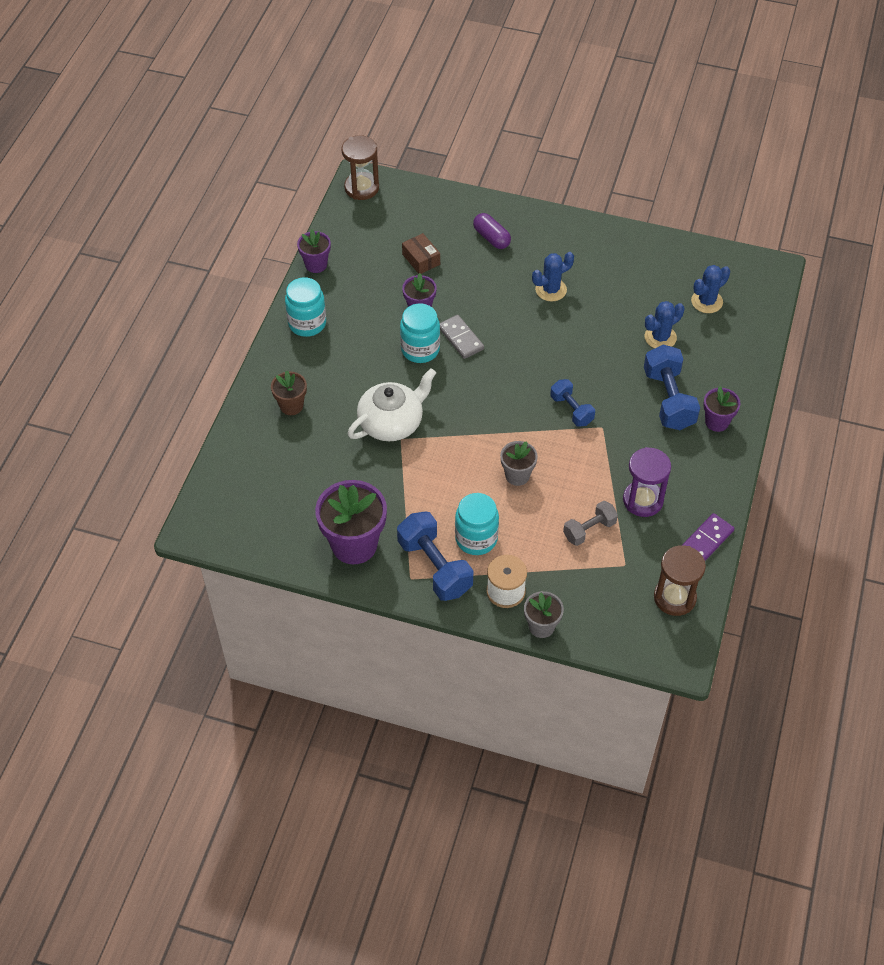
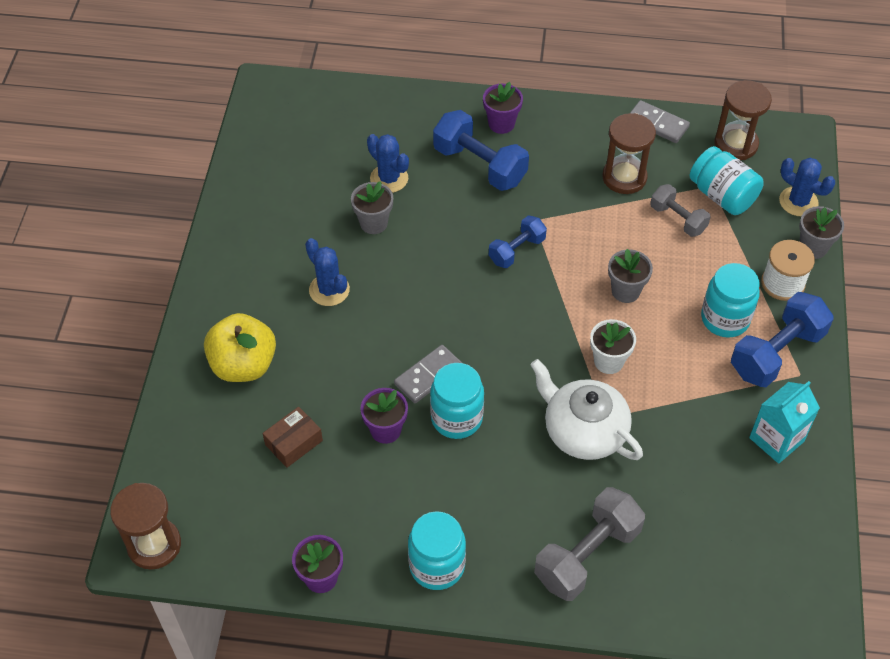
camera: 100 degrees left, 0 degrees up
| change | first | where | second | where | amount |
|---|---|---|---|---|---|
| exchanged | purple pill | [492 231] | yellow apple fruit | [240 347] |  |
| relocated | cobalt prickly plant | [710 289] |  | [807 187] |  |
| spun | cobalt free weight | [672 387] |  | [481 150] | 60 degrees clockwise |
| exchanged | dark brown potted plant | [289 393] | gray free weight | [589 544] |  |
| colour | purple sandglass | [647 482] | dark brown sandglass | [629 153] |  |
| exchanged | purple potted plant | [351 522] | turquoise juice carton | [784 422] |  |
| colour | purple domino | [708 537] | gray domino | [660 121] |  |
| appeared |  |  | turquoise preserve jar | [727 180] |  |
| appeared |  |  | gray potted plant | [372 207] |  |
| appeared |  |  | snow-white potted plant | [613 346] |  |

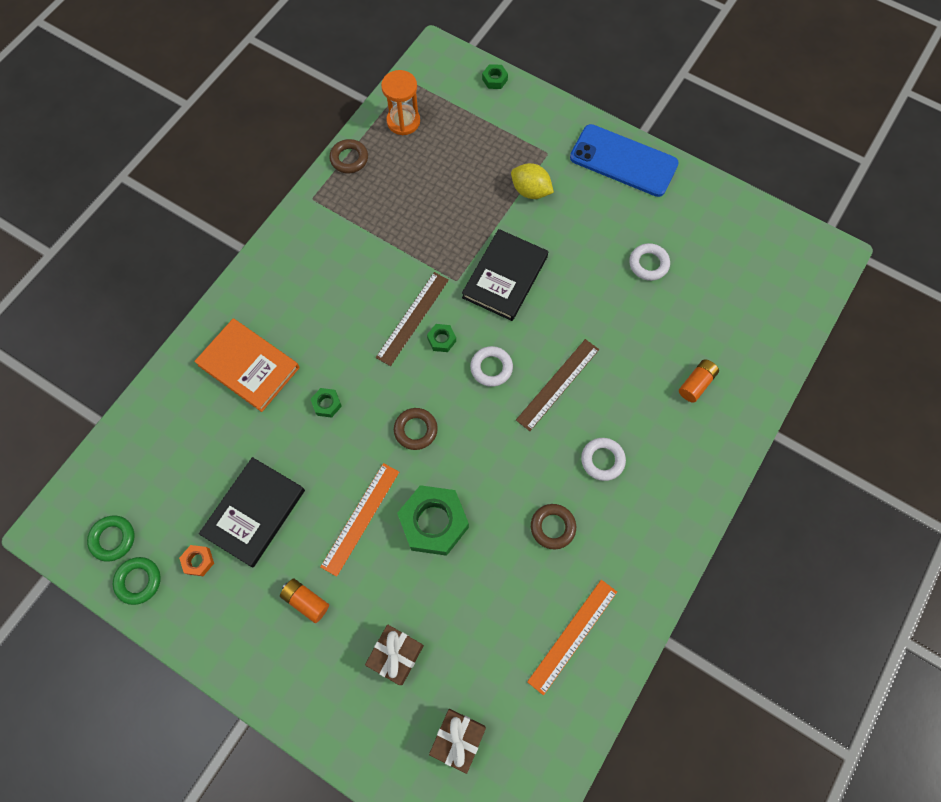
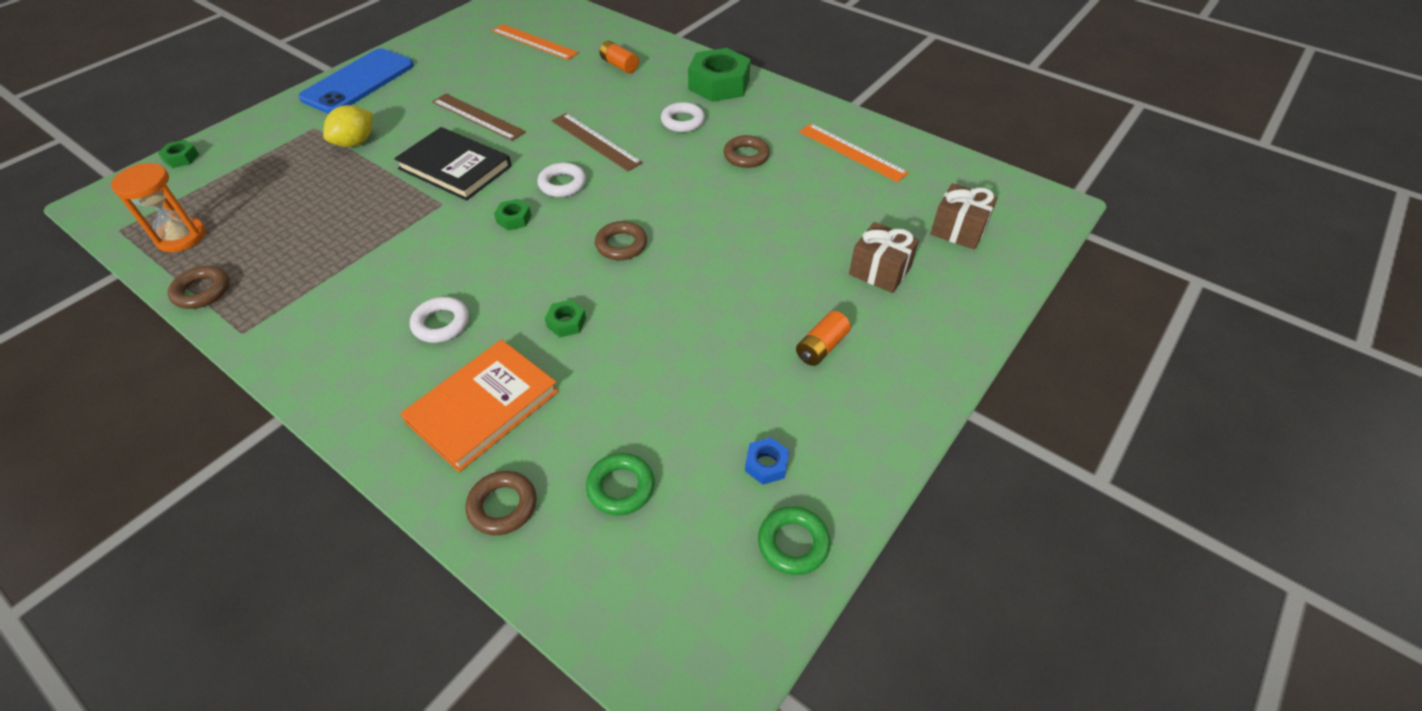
camera: 85 degrees left, 20 degrees down
| change | first | where | second | where | amount |
|---|---|---|---|---|---|
| relocated | snow-white ring | [649 262] |  | [439 320] |  |
| relocated | dark brown measuring stick | [412 319] |  | [479 117] |  |
| missing | jet-black book | [252 512] |  |  |  |
| relocated | orange measuring stick | [359 520] |  | [535 42] |  |
| relocated | leaf-green nut | [433 520] |  | [719 75] |  |
| relocated | leaf-green ring | [111 539] |  | [620 484] |  |
| colour | orange nut | [196 560] | cobalt nut | [767 461] |  |
| appeared |  |  | dark brown ring | [501 503] |  |

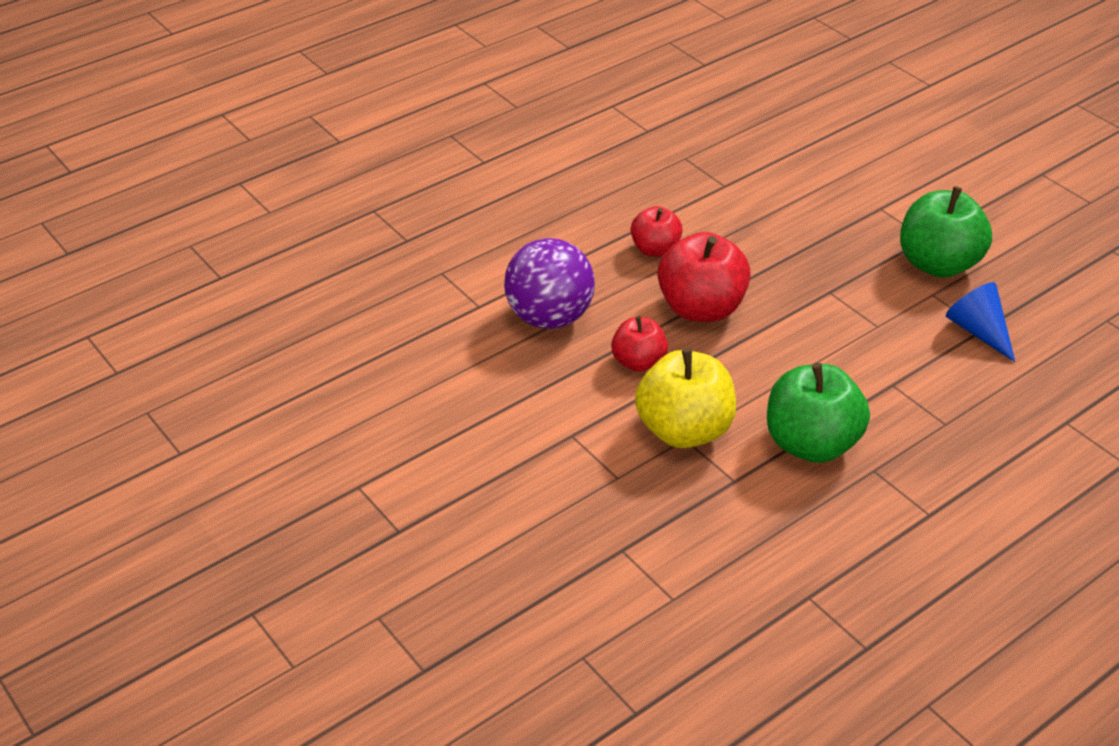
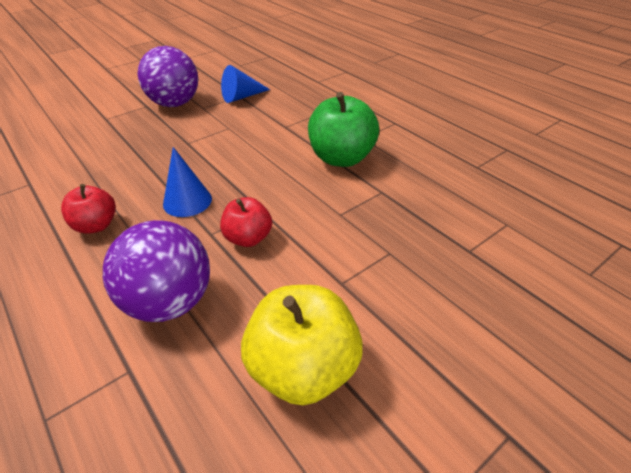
camera: 90 degrees left, 0 degrees up
| change | first | where | second | where | amount |
|---|---|---|---|---|---|
| exchanged | leaf-green apple fruit | [946 232] | purple ball | [168 76] |  |
| exchanged | scarlet apple fruit | [704 277] | cobalt cone | [187 182] |  |
| relocated | yellow apple fruit | [685 398] |  | [302 345] |  |

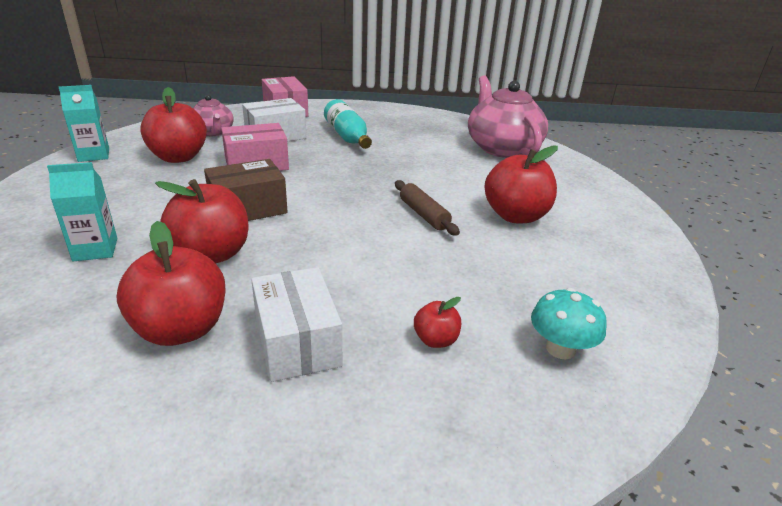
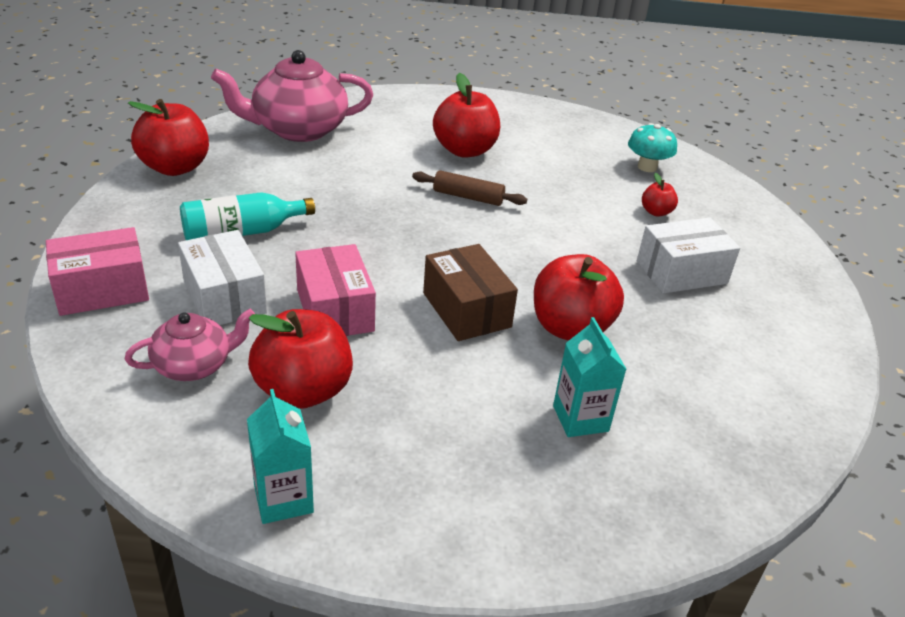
camera: 90 degrees left, 5 degrees up
| change | first | where | second | where | amount |
|---|---|---|---|---|---|
| spun | dark brown dough roller | [427 208] |  | [469 188] | 45 degrees clockwise |
| relocated | scarlet apple fruit | [171 283] |  | [168 137] |  |

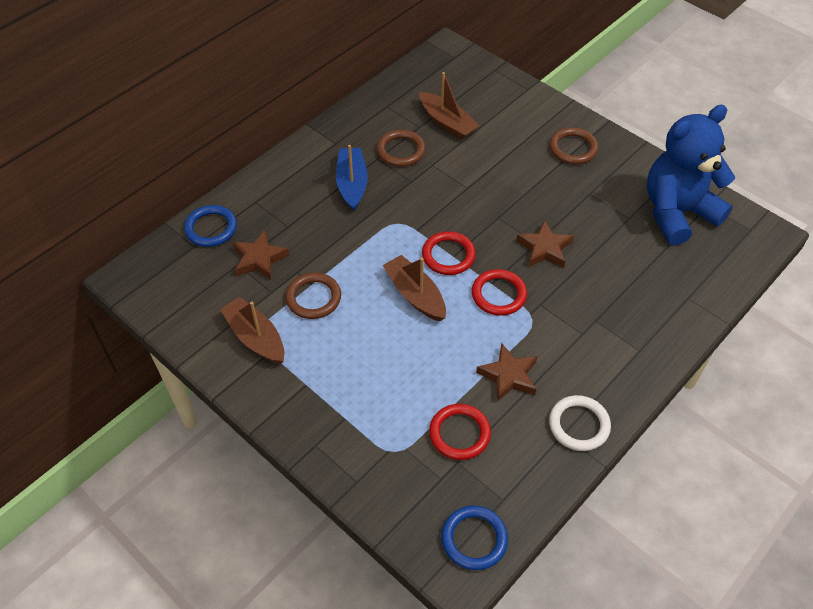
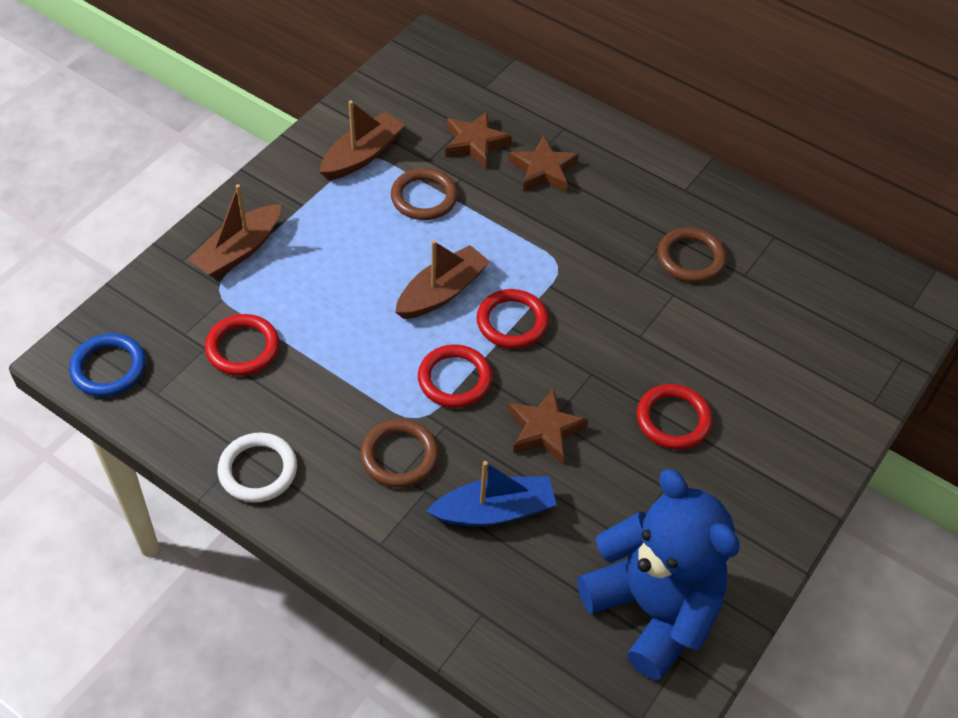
camera: 80 degrees right, 0 degrees up
| change | first | where | second | where | amount |
|---|---|---|---|---|---|
| relocated | dark brown sailboat | [449 105] |  | [235 231] |  |
| relocated | dark brown ring | [573 145] |  | [399 453] |  |
| relocated | cobalt sailboat | [352 178] |  | [491 493] |  |
| missing | cobalt ring | [210 226] |  |  |  |
| relocated | dark brown star shape | [507 372] |  | [544 164] |  |
| appeared |  |  | scarlet ring | [674 416] |  |

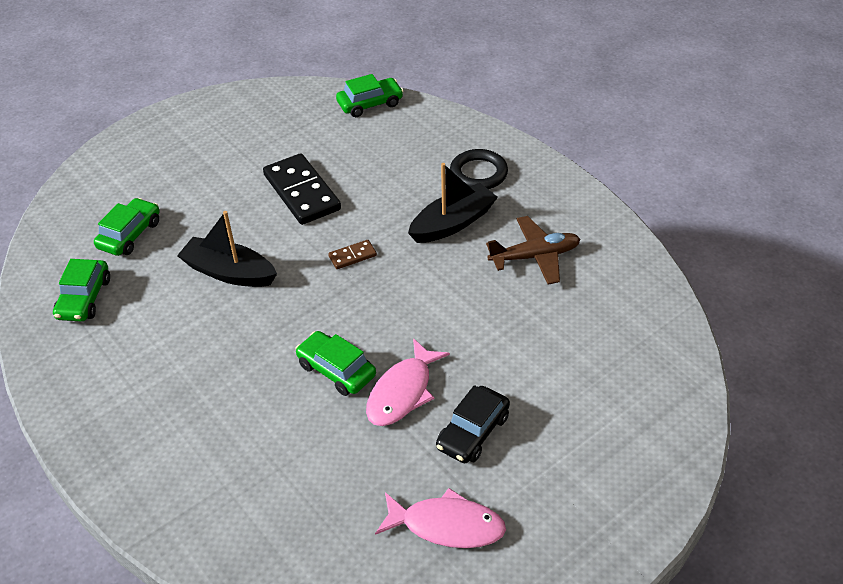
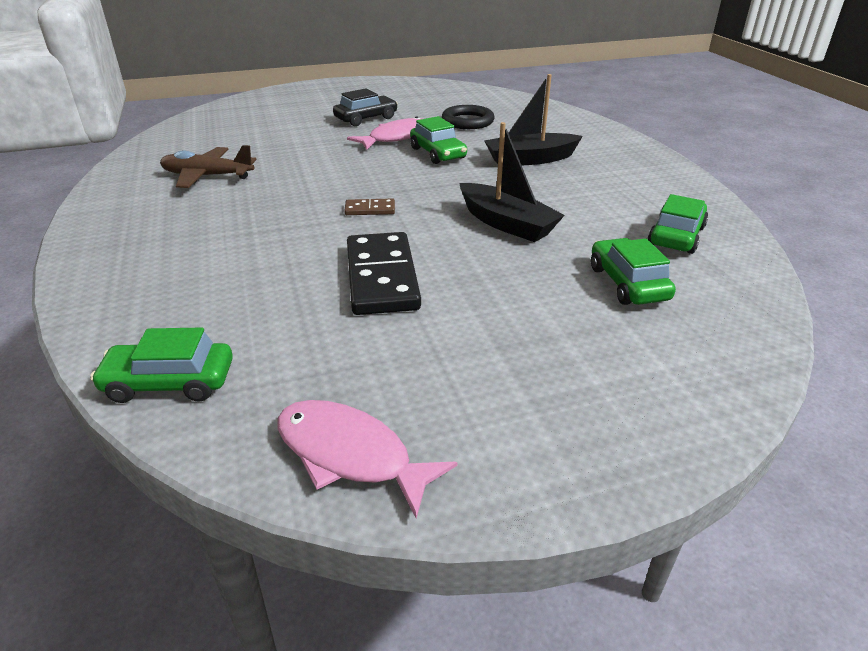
camera: 160 degrees left, 10 degrees down
| change | first | where | second | where | amount |
|---|---|---|---|---|---|
| relocated | jet-black ring | [479 169] |  | [468 117] |  |
| relocated | jet-black sailboat | [453 203] |  | [533 120] |  |
| spun | leaf-green car | [127 227] |  | [633 271] | 120 degrees clockwise |
| relocated | pink fish figure | [440 518] |  | [367 459] |  |

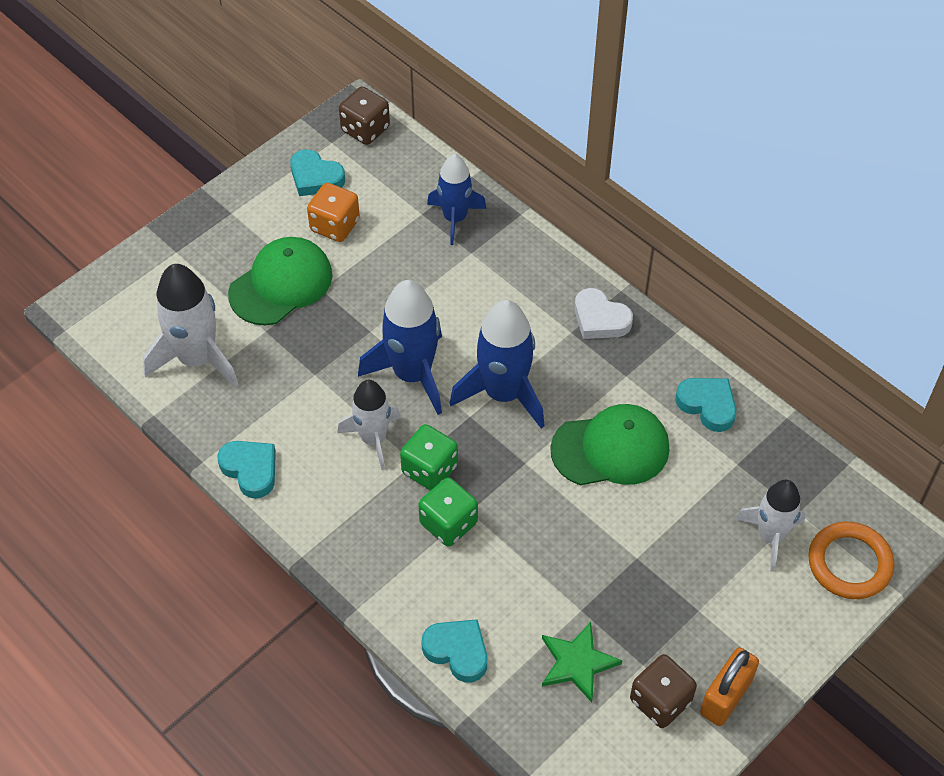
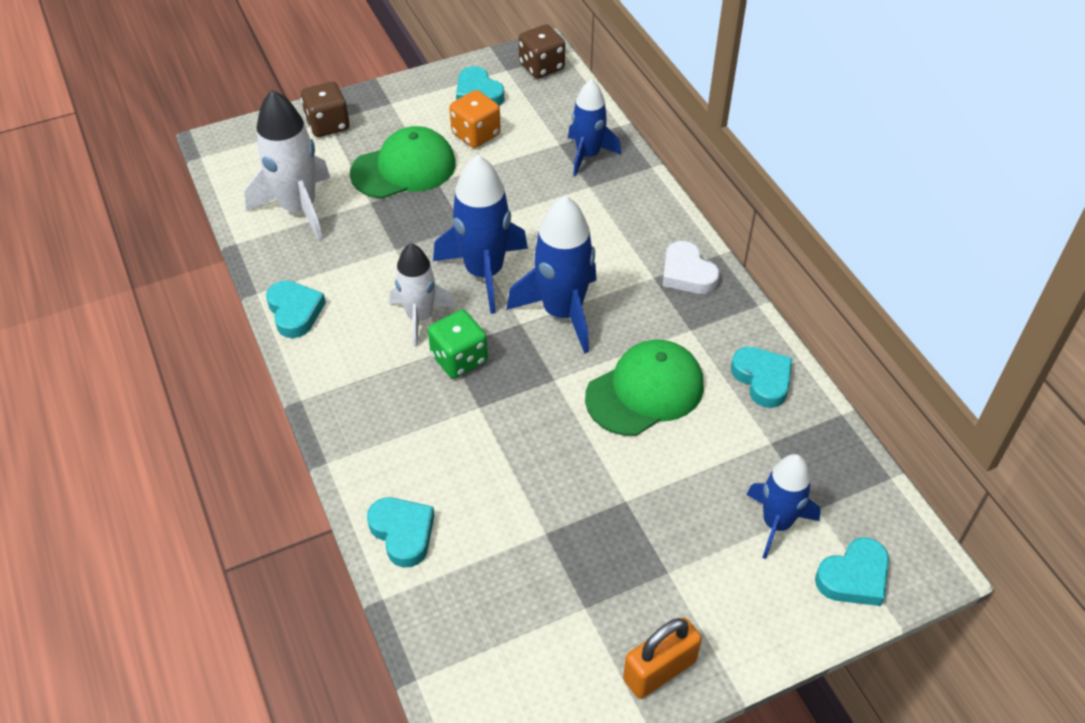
camera: 20 degrees right, 5 degrees down
| change | first | where | second | where | amount |
|---|---|---|---|---|---|
| spun | leaf-green peaked cap | [609 444] |  | [644 388] | 45 degrees counterclockwise |
| missing | leaf-green dice | [448 512] |  |  |  |
| colour | snow-white rocket | [770 526] | cobalt rocket | [783 506] |  |
| exchanged | orange ring | [851 560] | turquoise heart | [852 571] |  |
| missing | leaf-green star shape | [582 662] |  |  |  |
| relocated | dark brown dice | [663 691] |  | [325 109] |  |

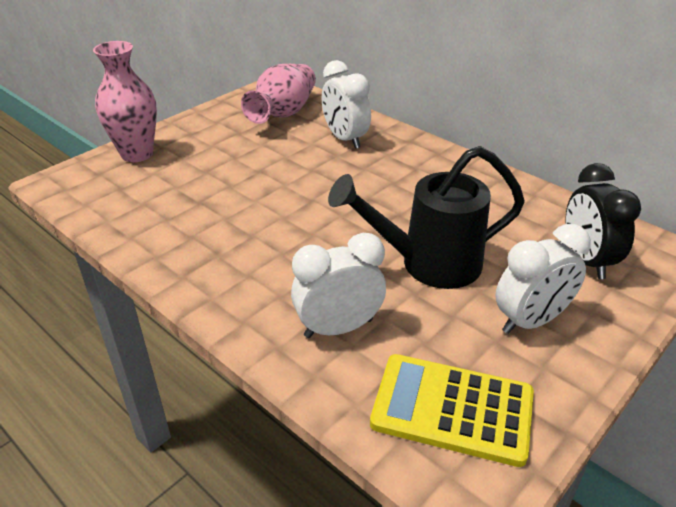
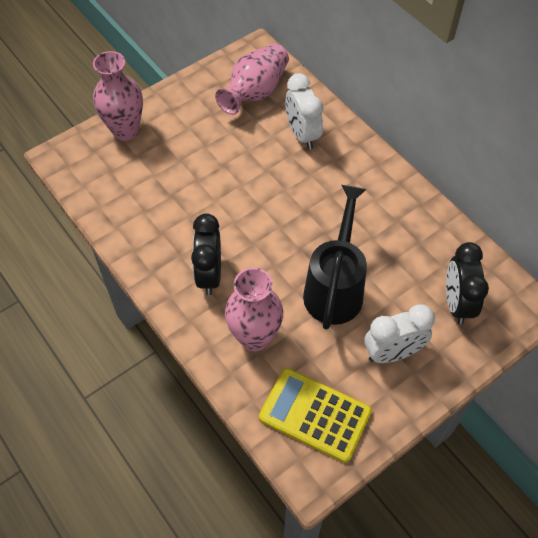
camera: 10 degrees right, 20 degrees up
| change | first | where | second | where | amount |
|---|---|---|---|---|---|
| spun | jet-black sprinkling can | [426 217] |  | [335 257] | 105 degrees clockwise |
| exchanged | snow-white clock | [338 285] | pink vase | [254 309] |  |
| appeared |  |  | jet-black clock | [206 254] |  |

